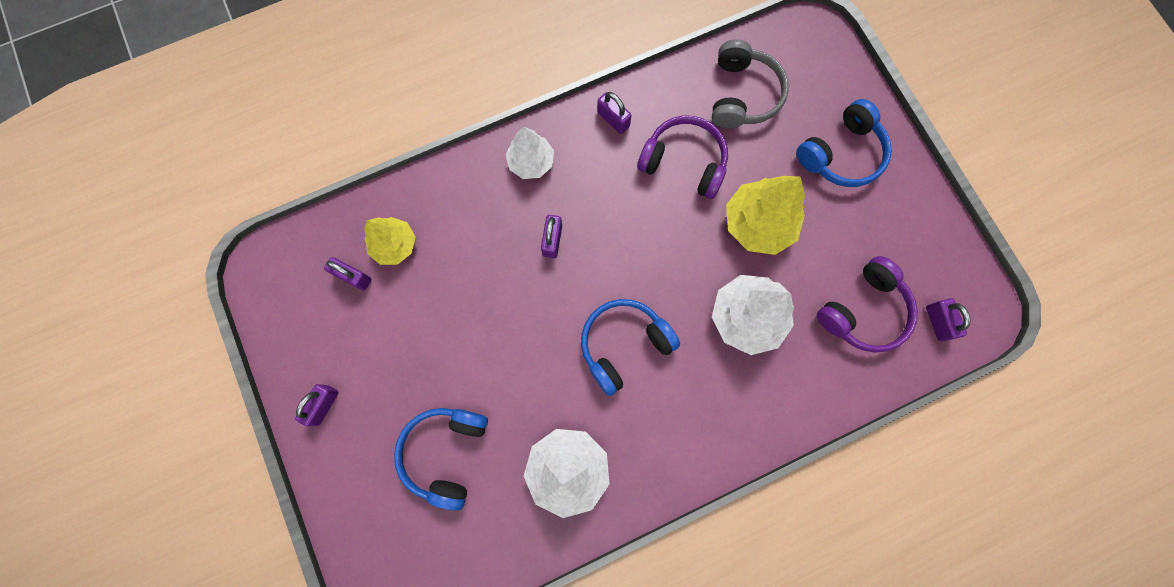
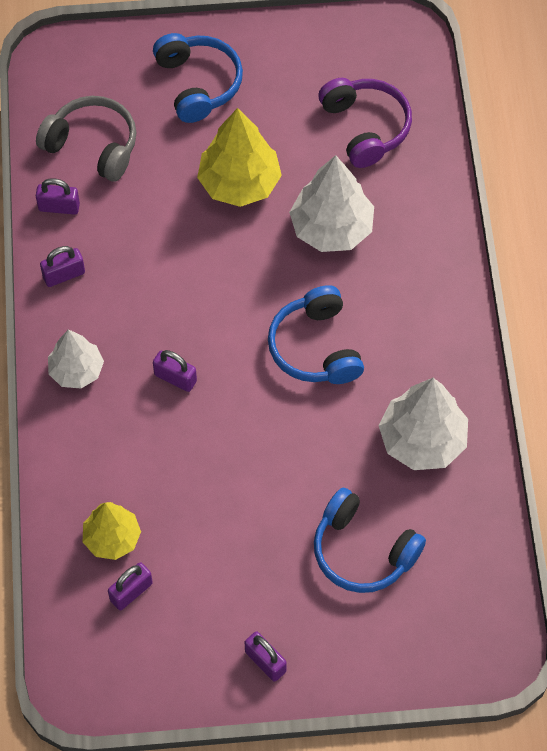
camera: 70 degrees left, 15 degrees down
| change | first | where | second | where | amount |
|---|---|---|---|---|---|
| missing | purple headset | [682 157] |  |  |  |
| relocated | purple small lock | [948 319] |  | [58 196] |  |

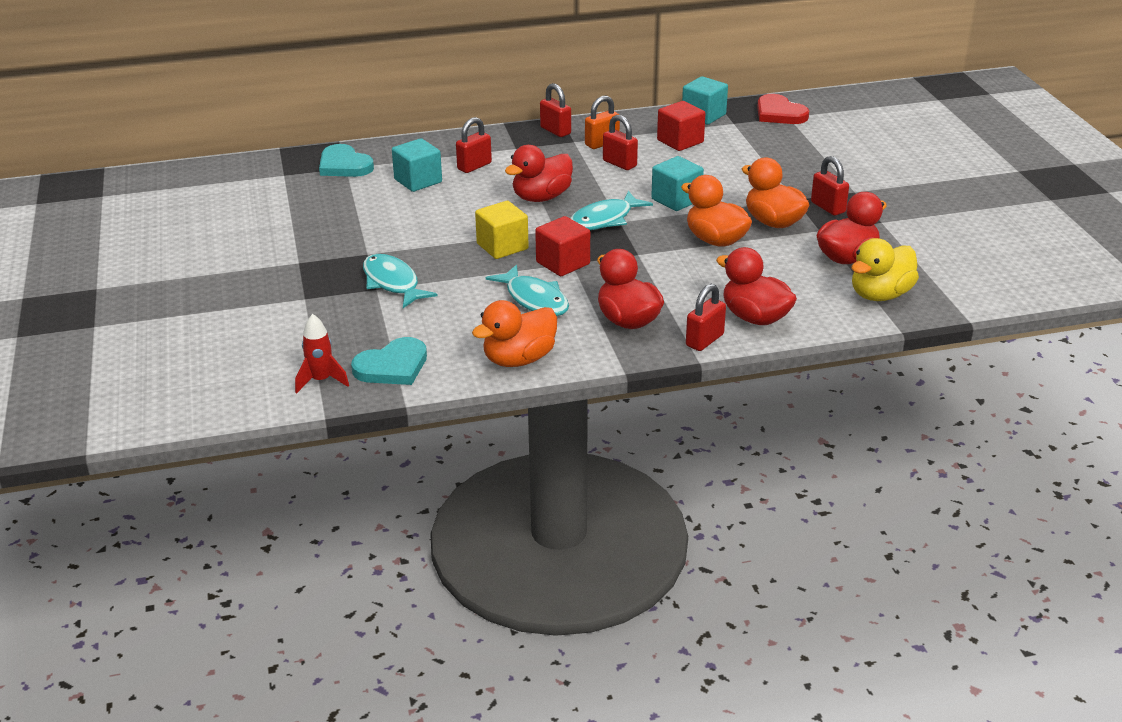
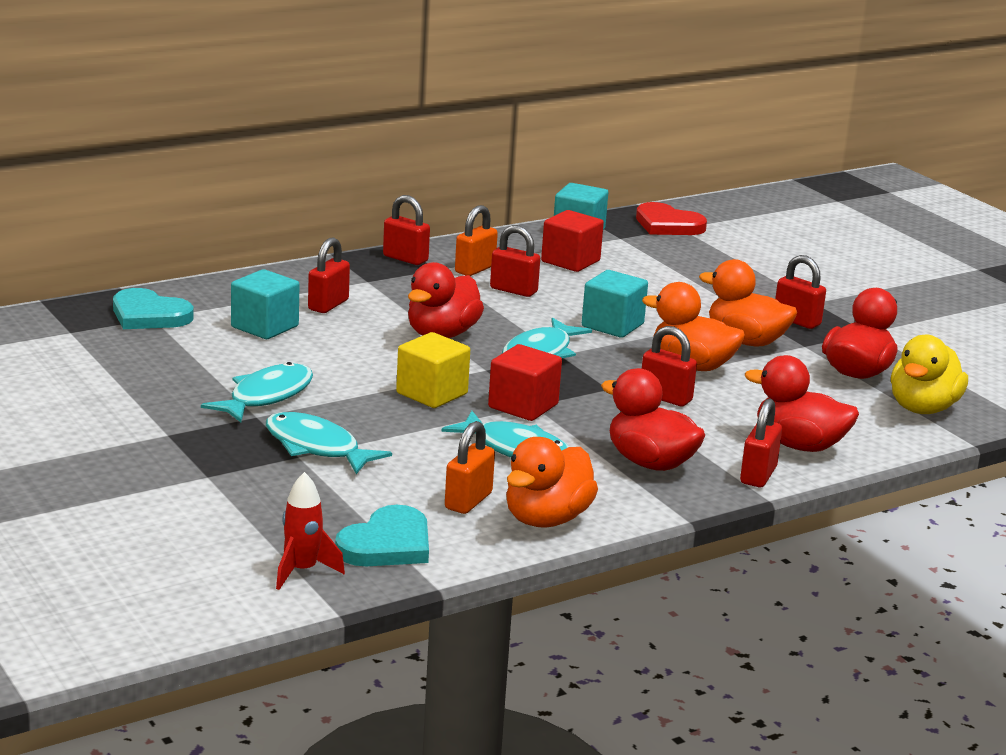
camera: 20 degrees left, 10 degrees down
| change | first | where | second | where | amount |
|---|---|---|---|---|---|
| appeared |  |  | scarlet small lock | [669 366] |  |
| appeared |  |  | turquoise fish figure | [257 392] |  |
| appeared |  |  | orange small lock | [470 467] |  |

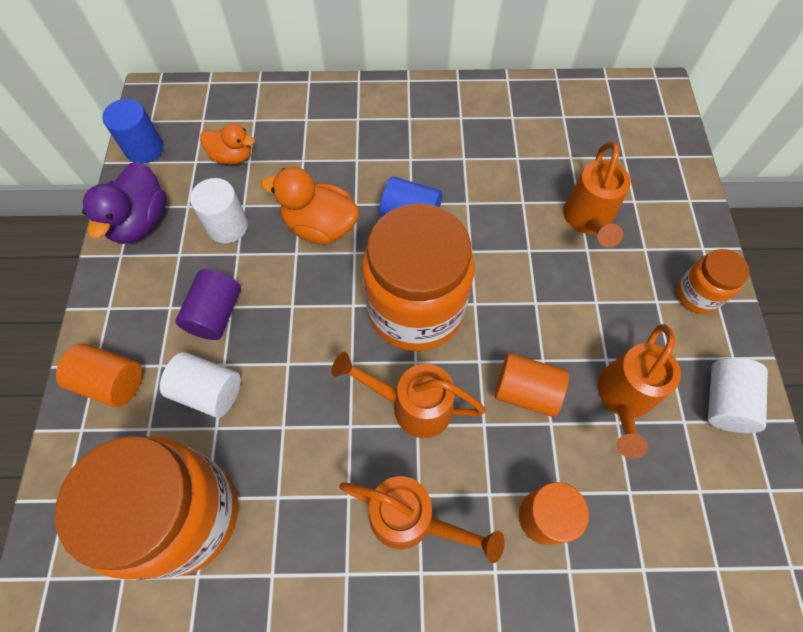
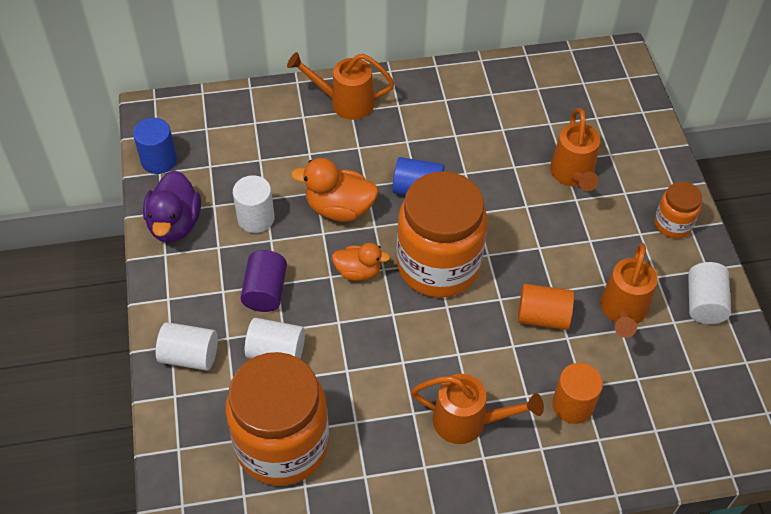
camera: 10 degrees left, 10 degrees down
| change | first | where | second | where | amount |
|---|---|---|---|---|---|
| relocated | orange rubber duck | [227 144] |  | [361 262] |  |
| colour | orange solid cylinder | [99 375] | snow-white solid cylinder | [187 346] |  |
| relocated | orange sprinkling can | [408 395] |  | [340 86] |  |

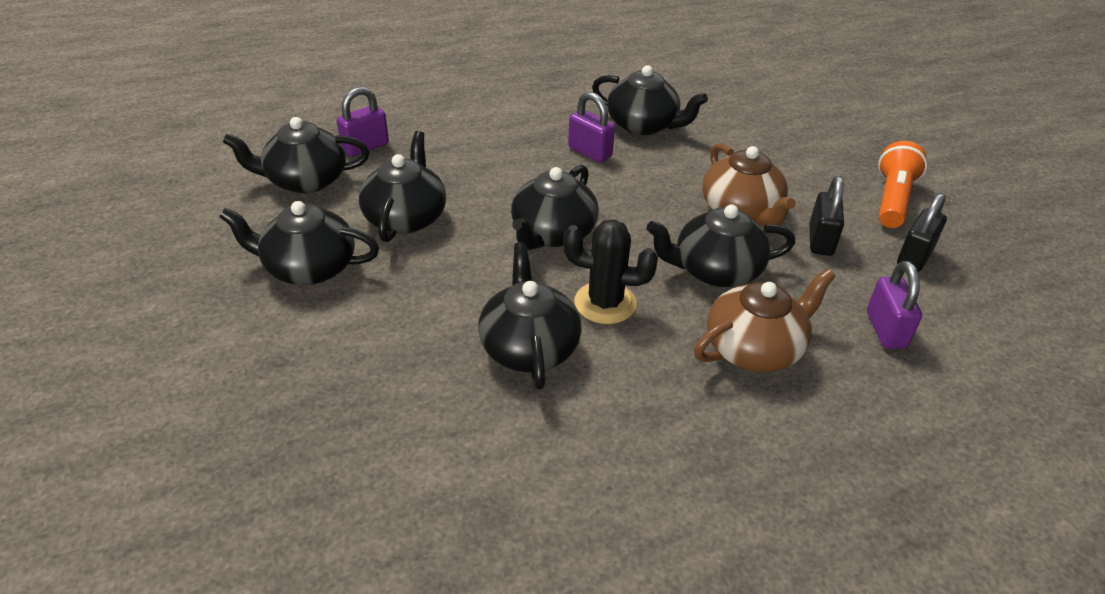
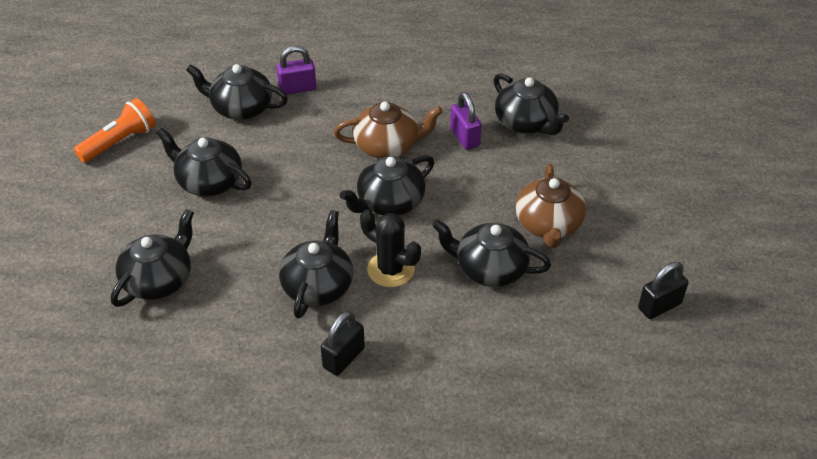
camera: 25 degrees right, 5 degrees up
| change | first | where | second | where | amount |
|---|---|---|---|---|---|
| relocated | jet-black china teapot | [402 186] |  | [152 258] |  |
| relocated | orange torch | [902 184] |  | [115 130] |  |
| relocated | jet-black small lock | [826 216] |  | [343 343] |  |
| missing | purple small lock | [894 305] |  |  |  |
| relocated | dark brown china teapot | [764 320] |  | [388 130] |  |

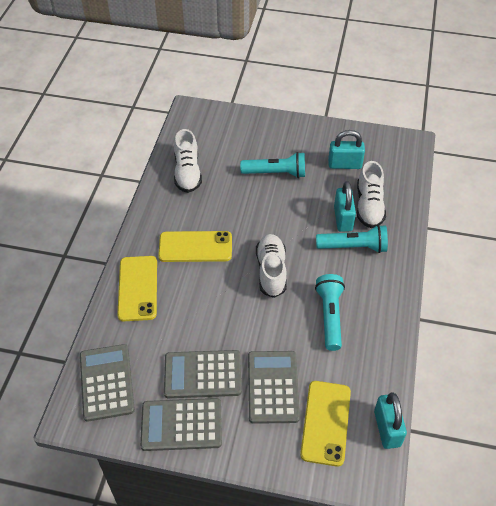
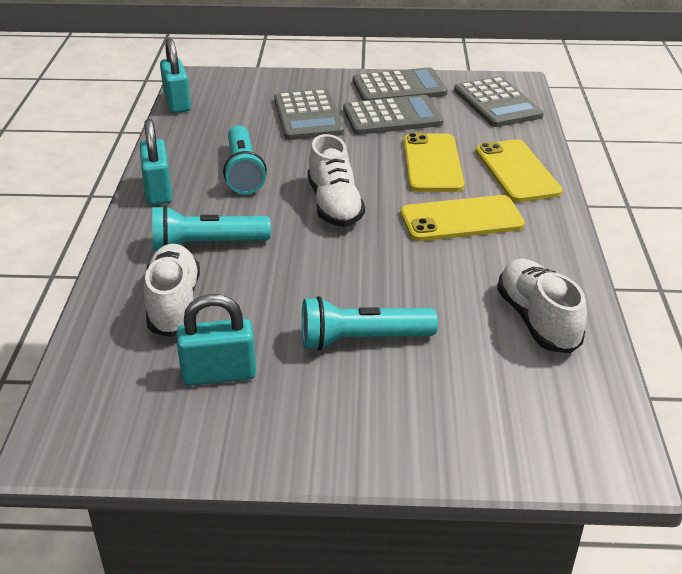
camera: 170 degrees right, 15 degrees down
| change | first | where | second | where | amount |
|---|---|---|---|---|---|
| relocated | turquoise small lock | [345 206] |  | [156 162] |  |
| relocated | yellow phone | [325 424] |  | [434 162] |  |

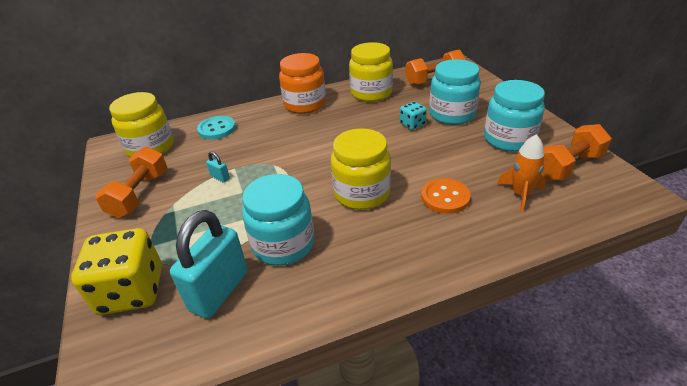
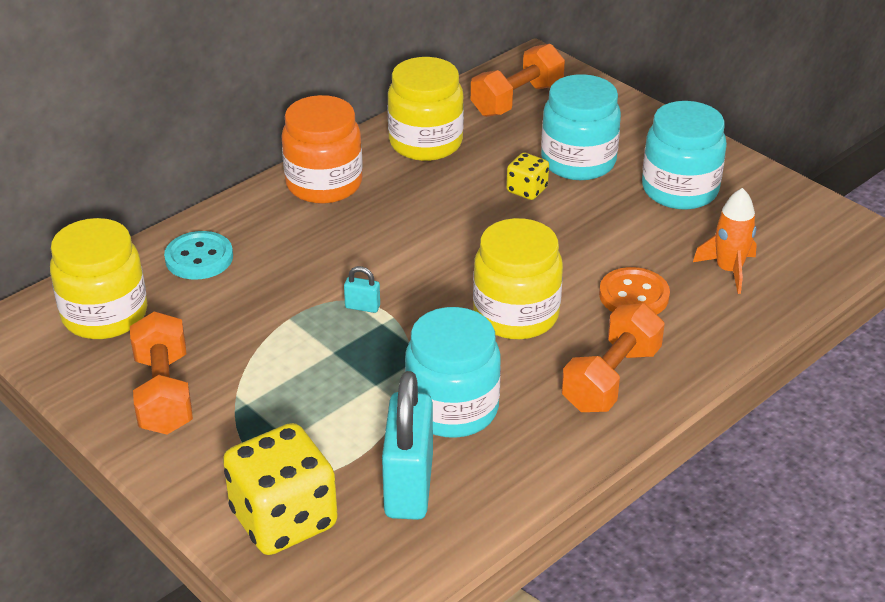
camera: 25 degrees left, 0 degrees up
| change | first | where | second | where | amount |
|---|---|---|---|---|---|
| colour | turquoise dice | [413 115] | yellow dice | [527 176] |  |
| relocated | orange free weight | [576 152] |  | [613 357] |  |
| relocated | turquoise small lock | [218 167] |  | [362 289] |  |

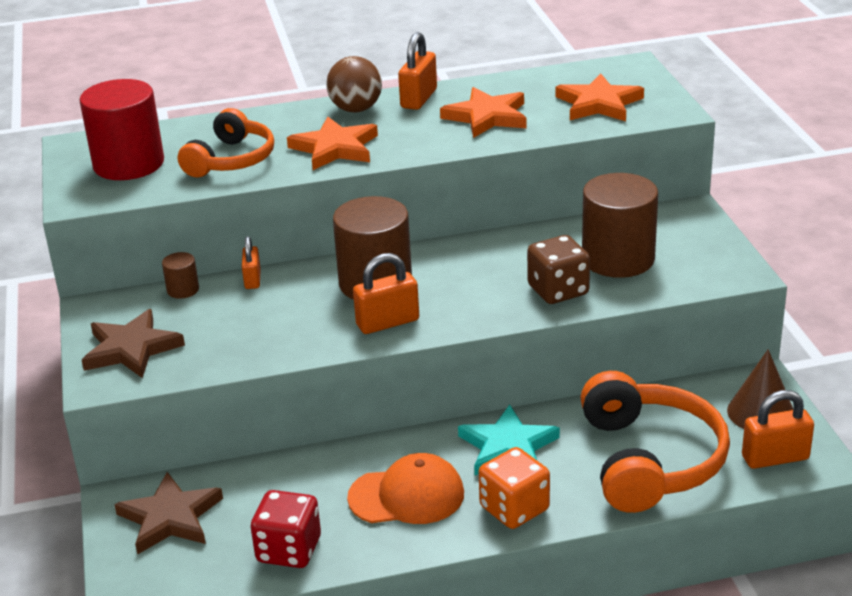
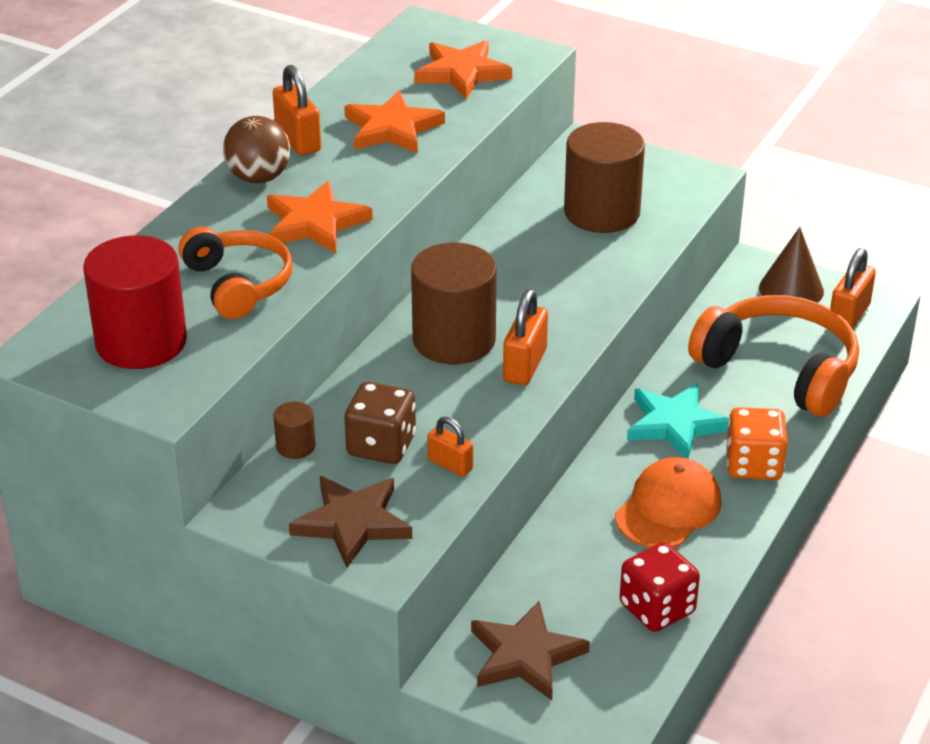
camera: 50 degrees left, 5 degrees up
| change | first | where | second | where | amount |
|---|---|---|---|---|---|
| relocated | dark brown dice | [558 269] |  | [380 423] |  |
| relocated | orange small lock | [251 262] |  | [450 446] |  |

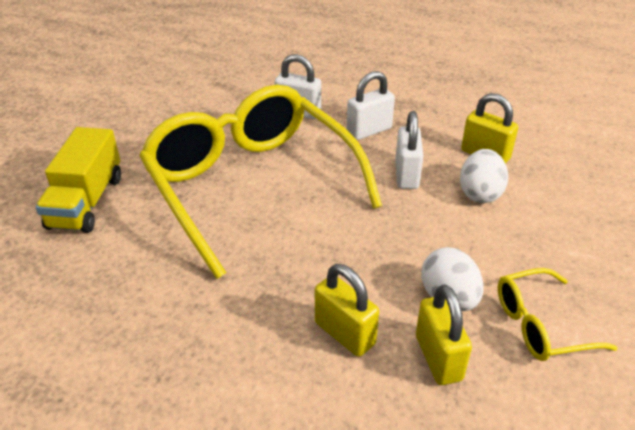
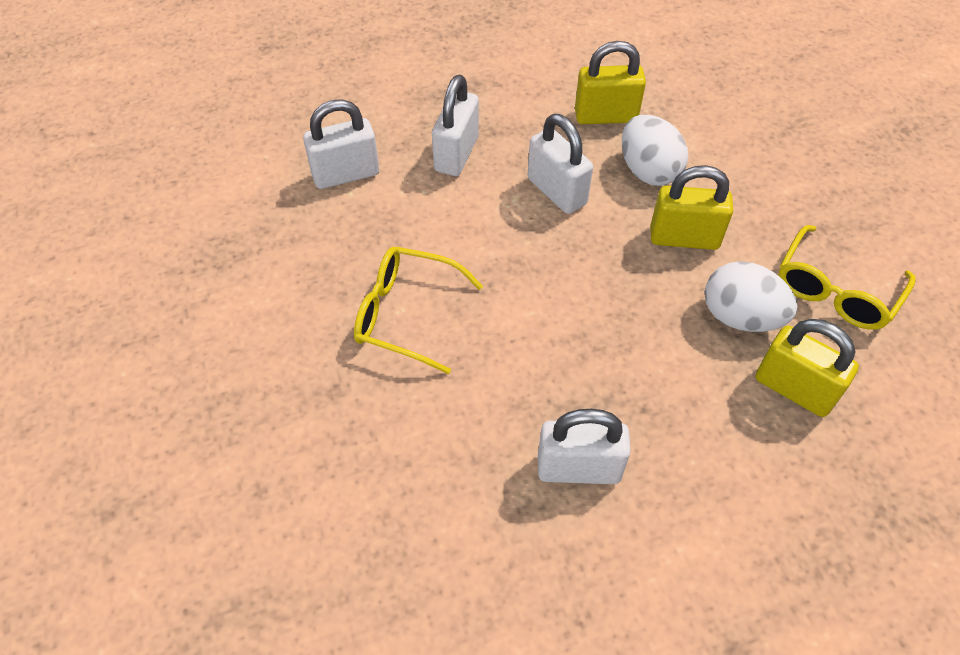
camera: 40 degrees left, 15 degrees up
| change | first | where | second | where | amount |
|---|---|---|---|---|---|
| size | yellow spectacles | [260 182] |  | [418 310] | x0.43 |
| missing | yellow truck | [78 180] |  |  |  |
| relocated | yellow small lock | [347 310] |  | [692 207] |  |
| appeared |  |  | snow-white small lock | [584 446] |  |

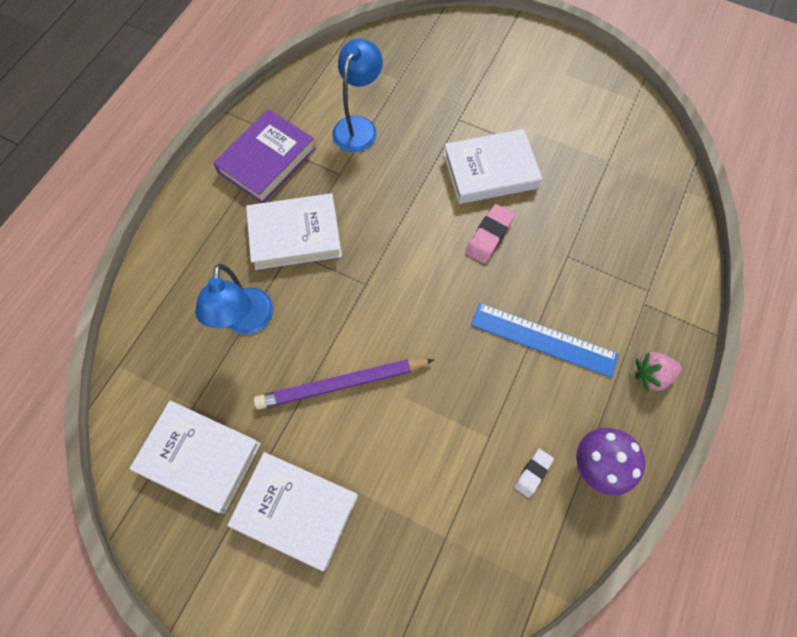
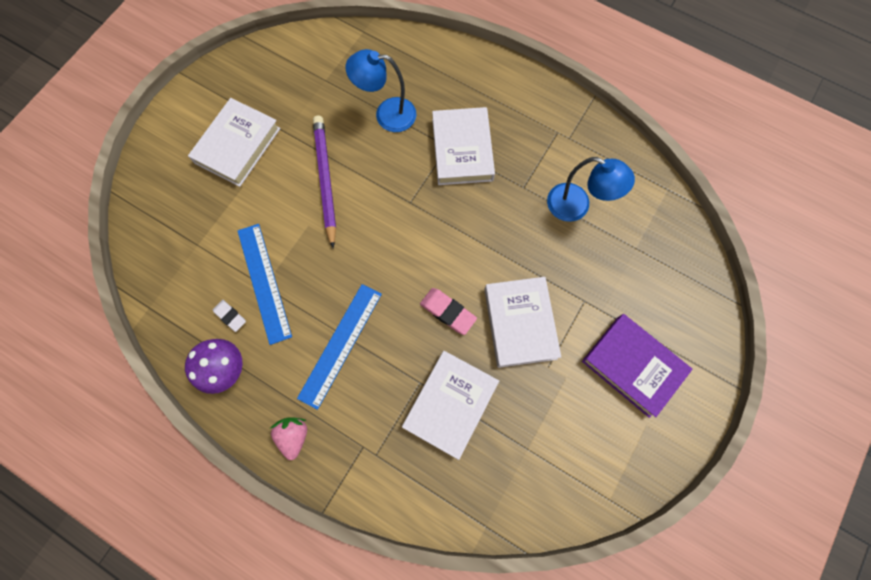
camera: 95 degrees right, 5 degrees up
| change | first | where | second | where | amount |
|---|---|---|---|---|---|
| relocated | purple book | [264 156] |  | [637 366] |  |
| relocated | snow-white book | [195 456] |  | [450 405] |  |
| appeared |  |  | cobalt measuring stick | [265 284] |  |

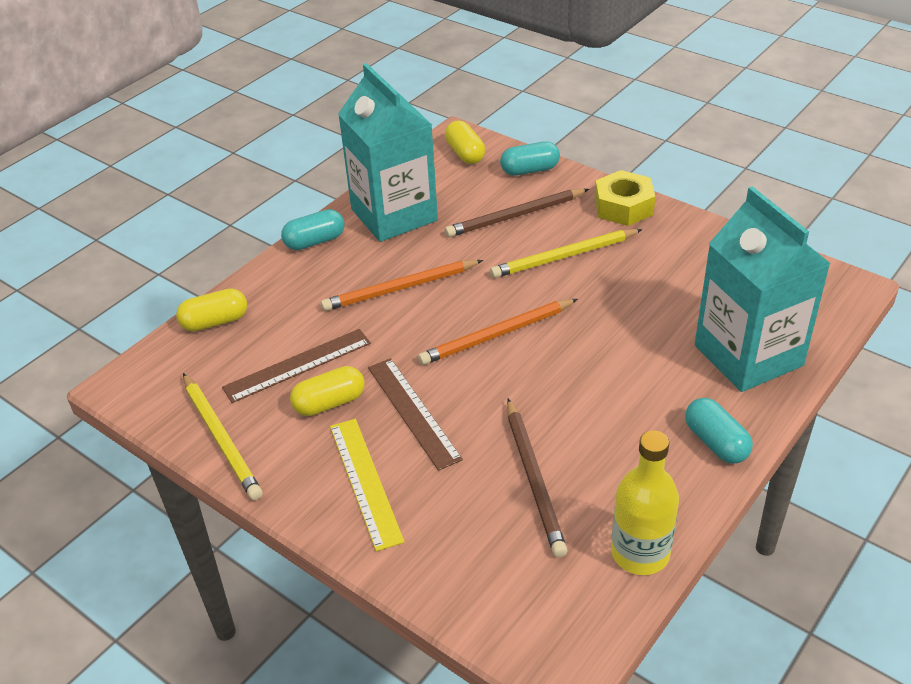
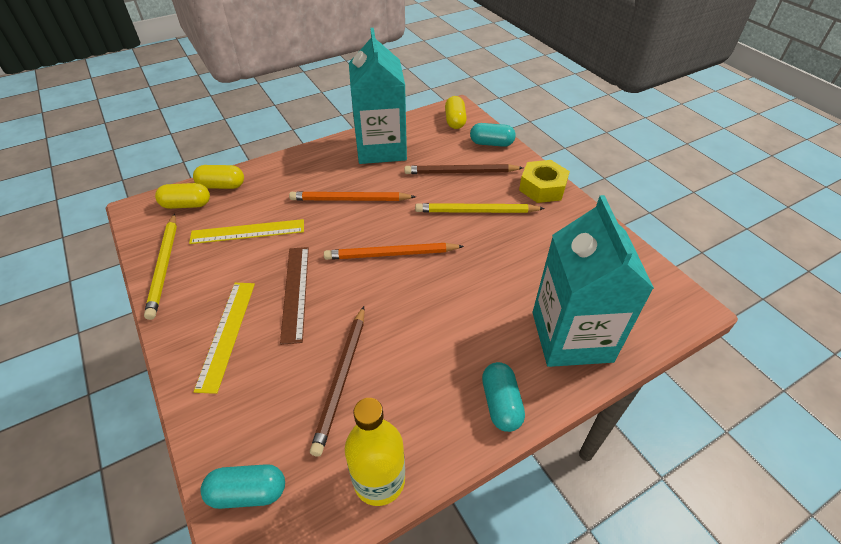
camera: 20 degrees right, 5 degrees up
| change | first | where | second | where | amount |
|---|---|---|---|---|---|
| relocated | turquoise pill | [313 229] |  | [243 486] |  |
| colour | dark brown measuring stick | [296 366] | yellow measuring stick | [246 231] |  |
| relocated | yellow pill | [327 391] |  | [182 196] |  |

